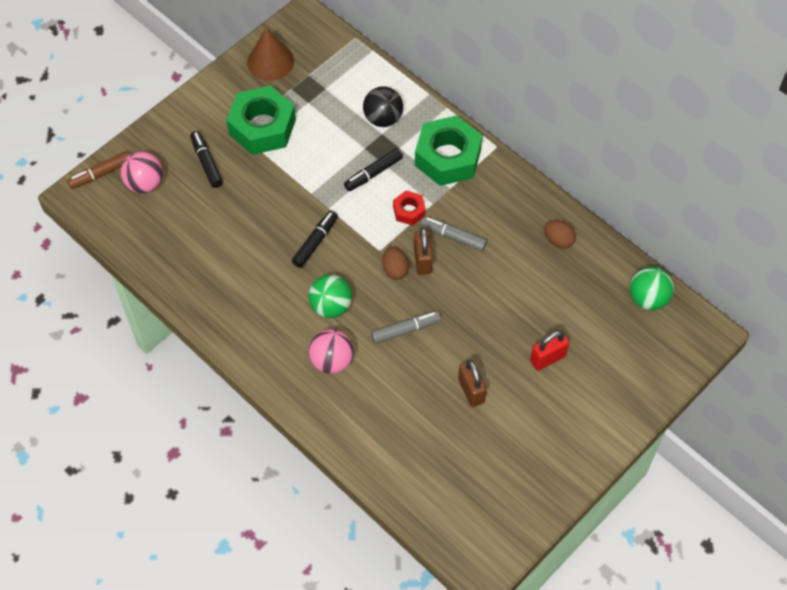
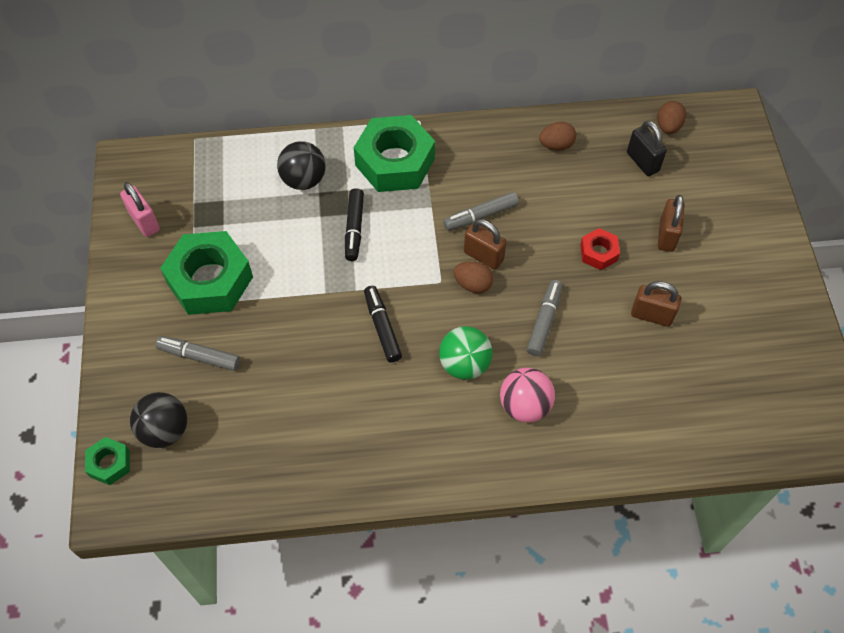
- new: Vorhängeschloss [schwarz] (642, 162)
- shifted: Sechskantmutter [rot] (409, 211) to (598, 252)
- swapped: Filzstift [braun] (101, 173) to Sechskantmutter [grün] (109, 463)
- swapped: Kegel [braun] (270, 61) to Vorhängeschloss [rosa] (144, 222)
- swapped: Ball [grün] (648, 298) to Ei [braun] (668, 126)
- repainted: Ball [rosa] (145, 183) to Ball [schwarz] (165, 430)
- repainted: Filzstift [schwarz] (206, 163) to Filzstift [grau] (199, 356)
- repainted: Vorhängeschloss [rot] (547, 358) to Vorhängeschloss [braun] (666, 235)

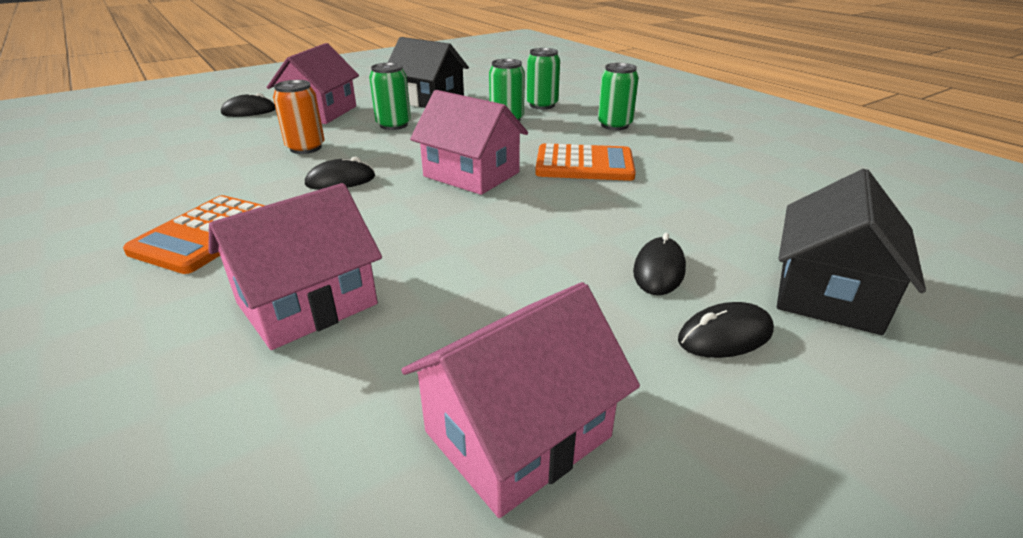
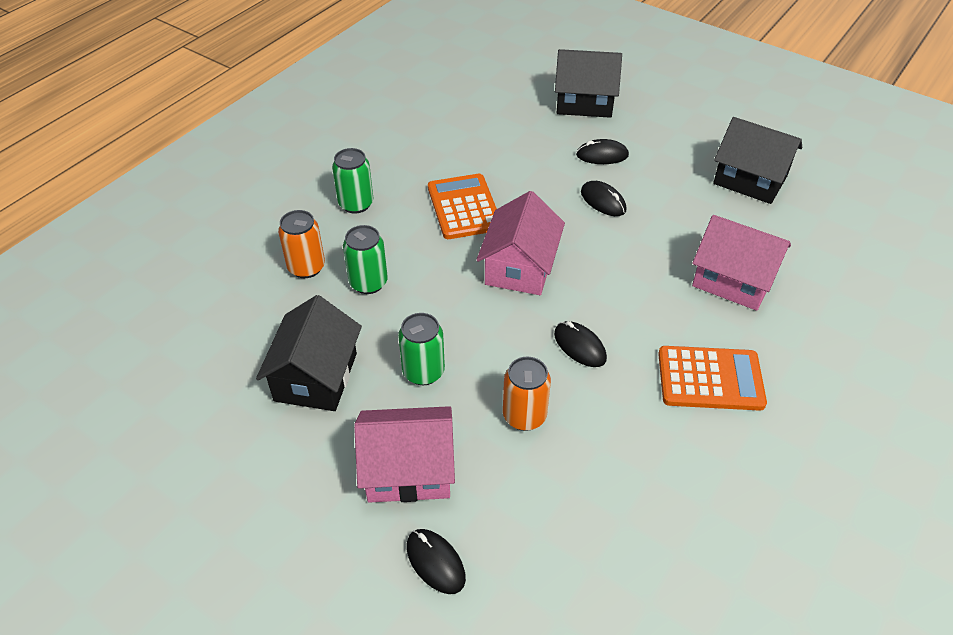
- shifted: Computermaus [schwarz] (725, 336) to (603, 201)
- repainted: Haus [rosa] (517, 434) to Haus [schwarz] (750, 180)
- repainted: Dose [grün] (542, 105) to Dose [orange] (306, 267)

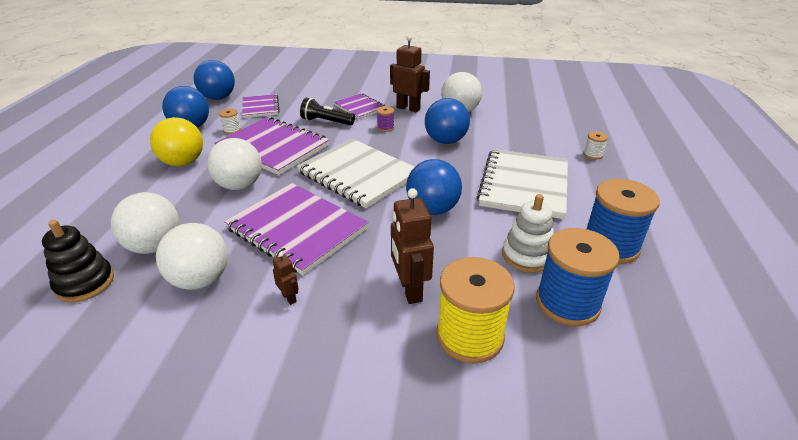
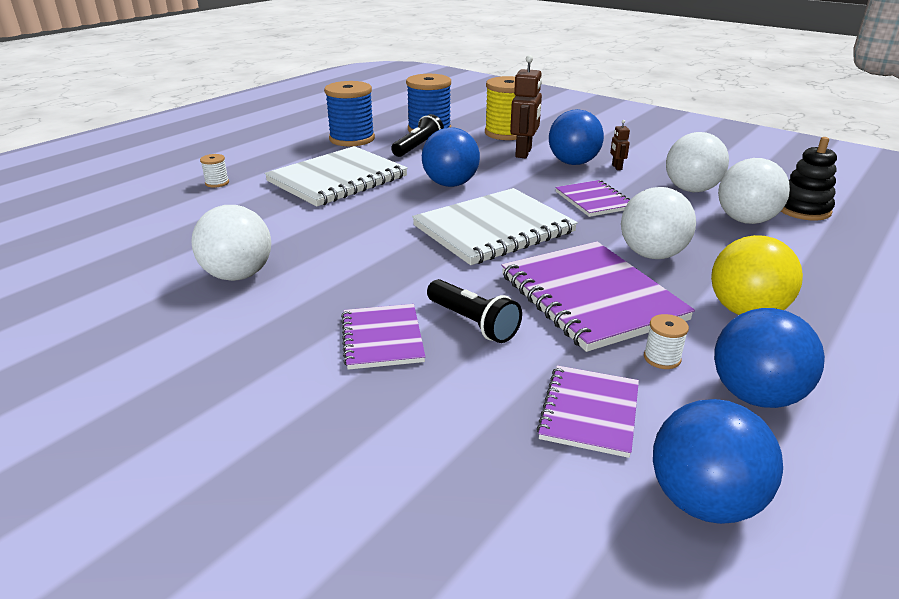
- gone: Garnrolle [lila] (385, 128)
- gone: Roboter [braun] (408, 108)
- shifted: Ball [blau] (445, 141) to (573, 163)
- swapped: Stapelspielzeug [weiß] (527, 255) to Taschenlampe [schwarz] (418, 147)
- rotated: Notizbuch [weiß] (358, 174) = (494, 229) 75 degrees clockwise
- scaled: Notizbuch [lila] (297, 229) = (594, 200) x0.55

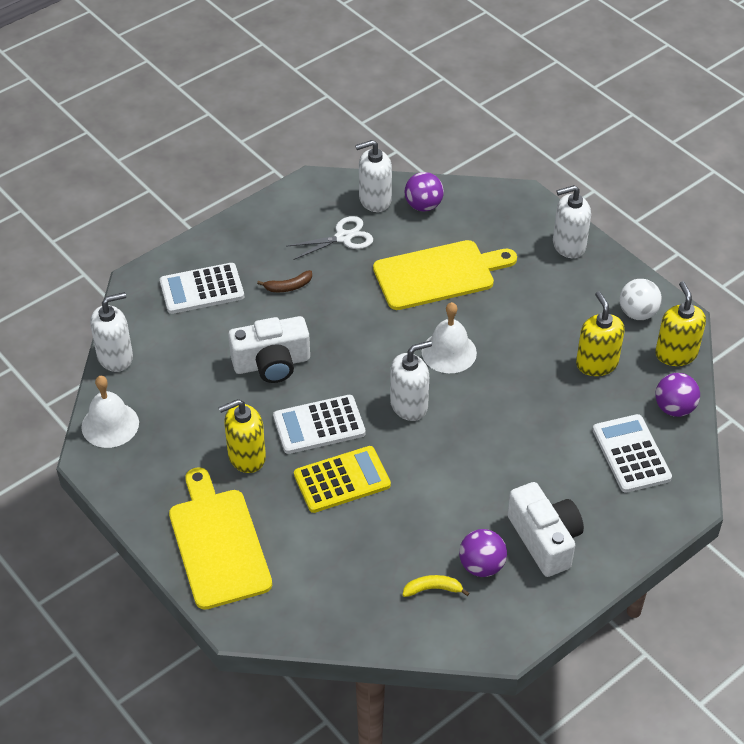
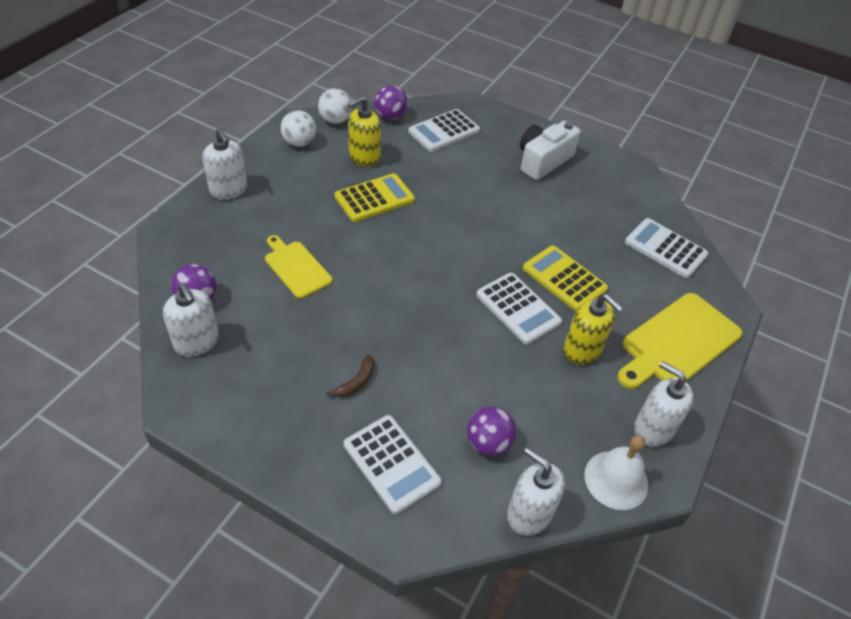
- gone: Kamera [weiß] (272, 363)
- gone: Schere [weiß] (343, 237)
- gone: Banane [gelb] (433, 589)
- gone: Glocke [weiß] (449, 352)
- new: Taschenrechner [gelb] (374, 198)
- new: Taschenrechner [weiß] (665, 248)
- shifted: Seifenspender [weiß] (409, 405) to (653, 429)
- shifted: Ball [lila] (481, 566) to (488, 443)
- swapped: Seifenspender [gelb] (676, 354) to Ball [weiß] (335, 120)
- rotated: Banane [braun] (288, 286) = (356, 382) 75 degrees clockwise
- scaled: Schneidebrett [gelb] (438, 275) = (296, 267) x0.62

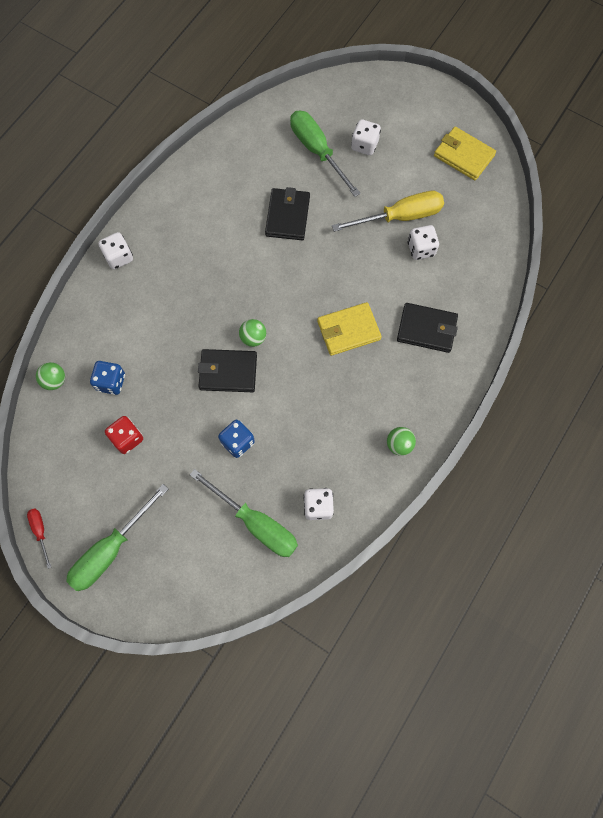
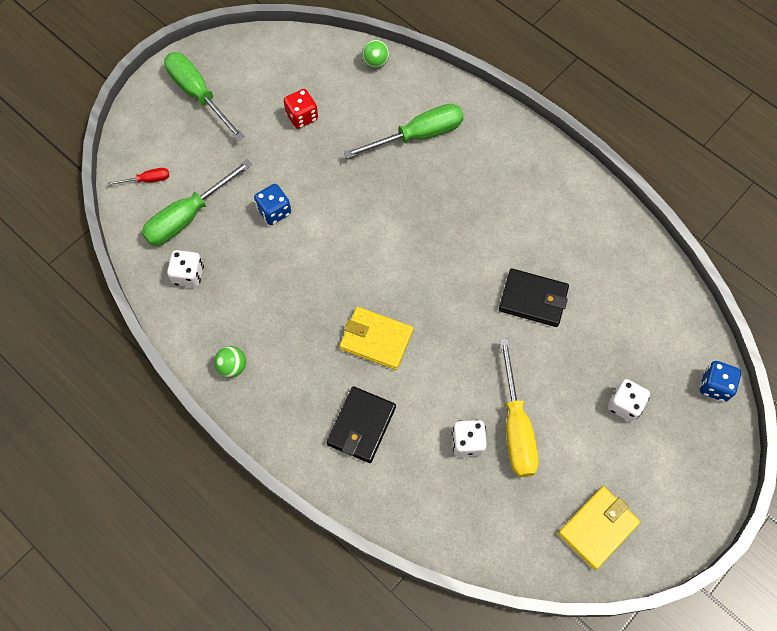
- gone: Spielwürfel [weiß] (119, 257)
- gone: Geldbörse [schwarz] (228, 372)
- gone: Ball [grün] (253, 338)
- shifted: Schraubenzieher [rot] (40, 532) to (147, 180)
- shifted: Spielwürfel [blau] (111, 382) to (714, 386)
- shifted: Schraubenzieher [grün] (317, 151) to (417, 135)
- rotated: Geldbörse [gelb] (348, 330) = (376, 339) 60 degrees counterclockwise

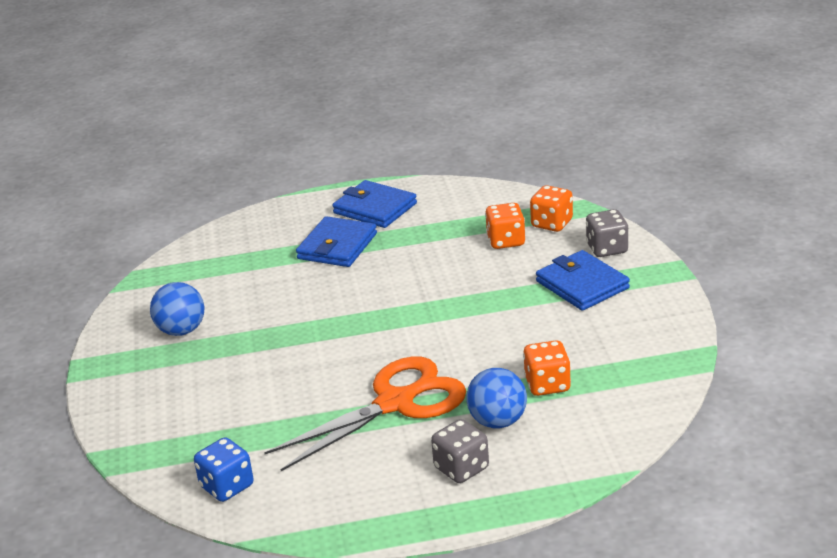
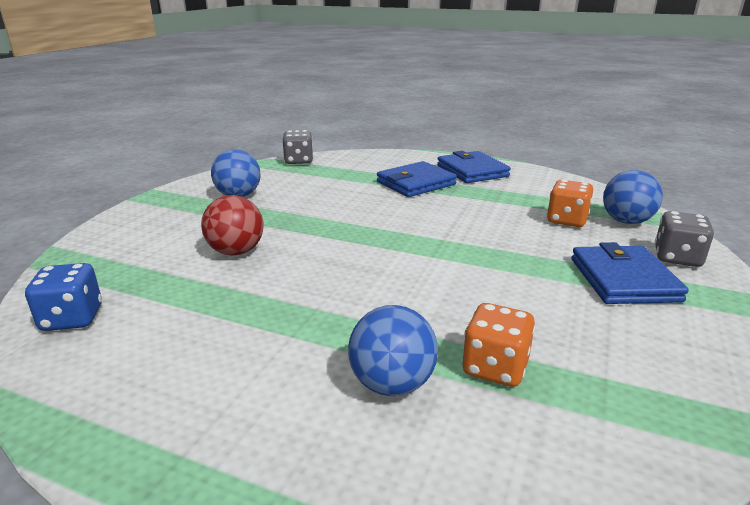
- gone: Schere [orange] (395, 403)
- new: Ball [rot] (236, 252)
- shifted: Spielwürfel [grau] (461, 468) to (299, 161)
- swapped: Spielwürfel [orange] (552, 223) to Ball [blau] (626, 221)

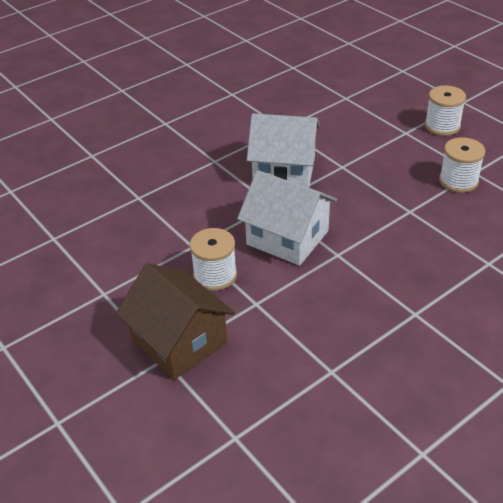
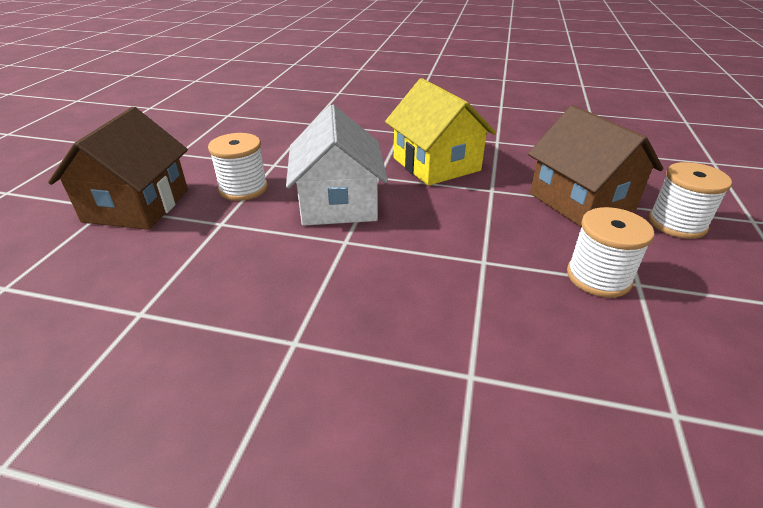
- new: Haus [braun] (581, 201)
- repainted: Haus [weiß] (284, 170) to Haus [gelb] (436, 164)

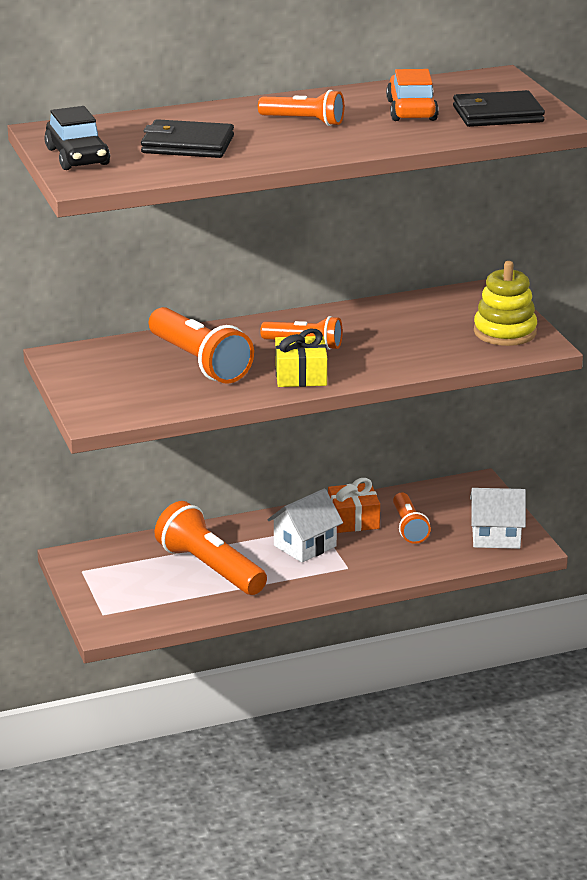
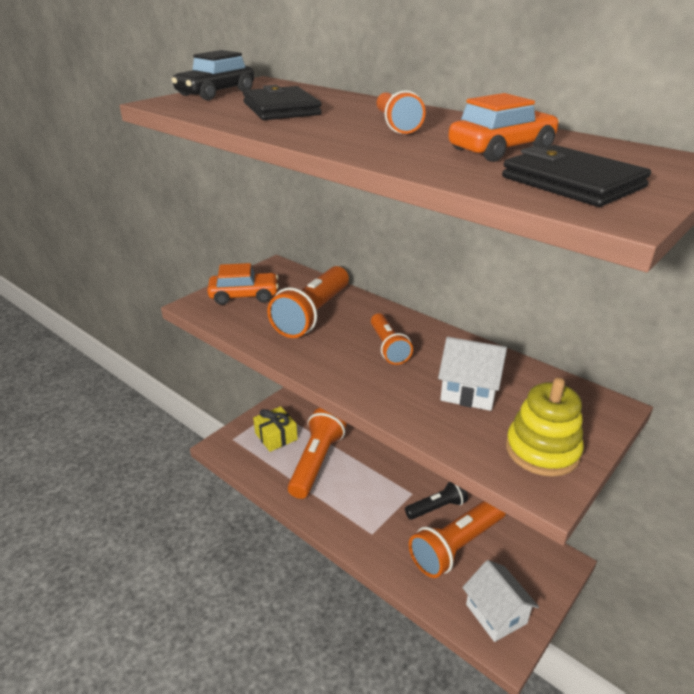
- new: Auto [orange] (244, 296)
- shifted: Haus [weiß] (305, 546) to (469, 392)
- shifted: Geschenk [gelb] (300, 375) to (276, 436)
- swapped: Geschenk [orange] (353, 520) to Taschenlampe [schwarz] (437, 507)
- scaled: Taschenlampe [orange] (408, 527) = (456, 545) x1.68

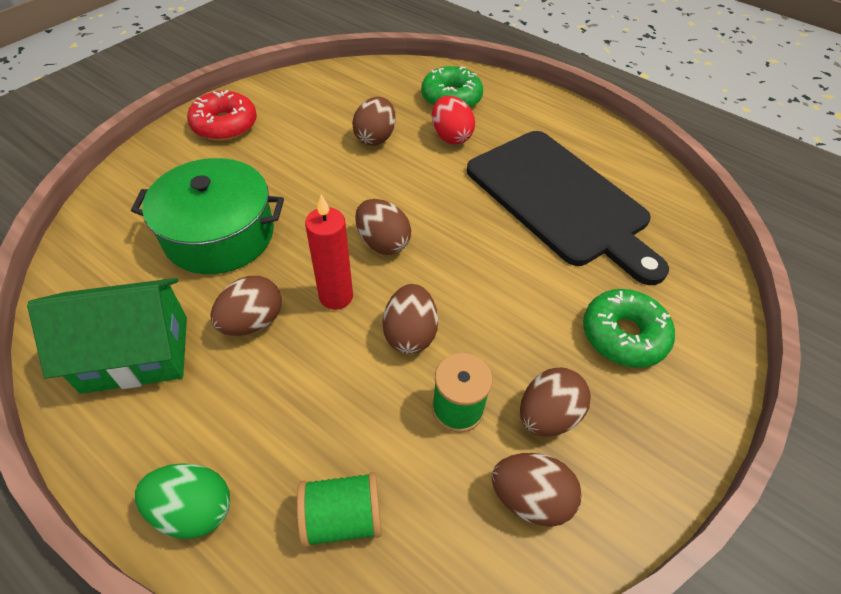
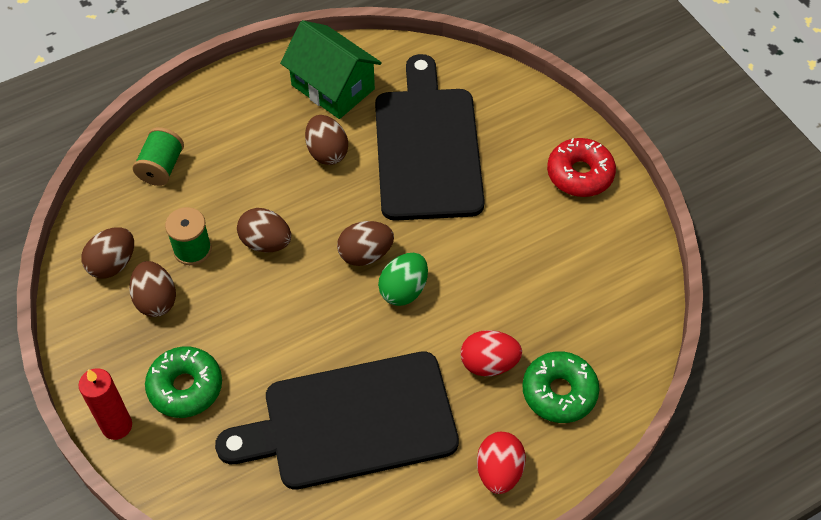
- gone: Ei [braun] (375, 138)
- new: Ei [rot] (499, 471)
- shifted: Ei [grün] (194, 510) to (404, 290)
- shifted: Kerze [rot] (336, 296) to (117, 426)
- swapped: Kochtopf [grün] (219, 234) to Schneidebrett [schwarz] (427, 147)
- rotated: Haus [grün] (136, 354) = (332, 87) 60 degrees counterclockwise

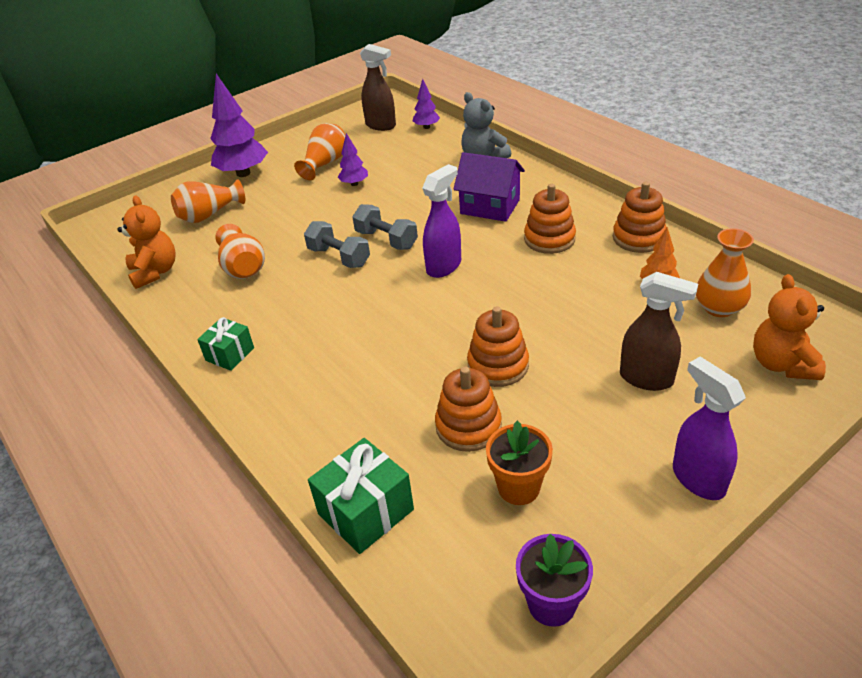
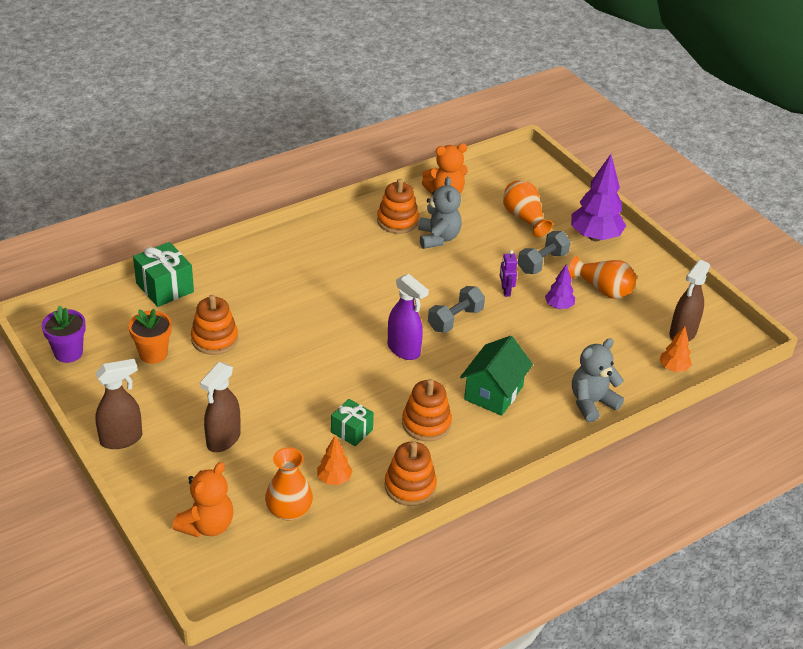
- new: Roboter [lila] (505, 291)
- shifted: Geschenk [grün] (230, 354) to (351, 431)
- shifted: Hantel [grau] (339, 257) to (542, 263)
- shifted: Stapelspielzeug [orange] (498, 365) to (397, 221)
- swapped: Vase [orange] (243, 267) to Teddybär [grau] (438, 238)
- repainted: Baum [lila] (426, 127) to Baum [orange] (673, 368)
- repainted: Haus [lila] (490, 206) to Haus [grün] (493, 393)
- repainted: Sprühflasche [lila] (697, 479) to Sprühflasche [braun] (122, 439)
- rotated: Teddybär [orange] (782, 364) = (207, 525) 120 degrees clockwise

